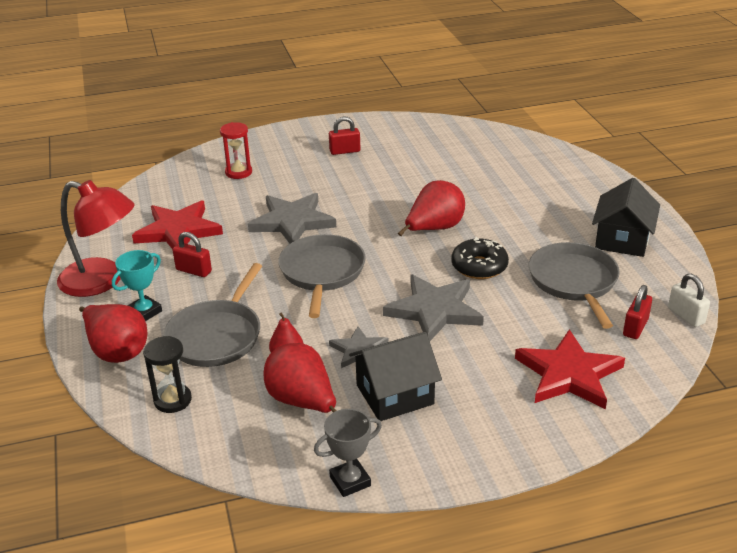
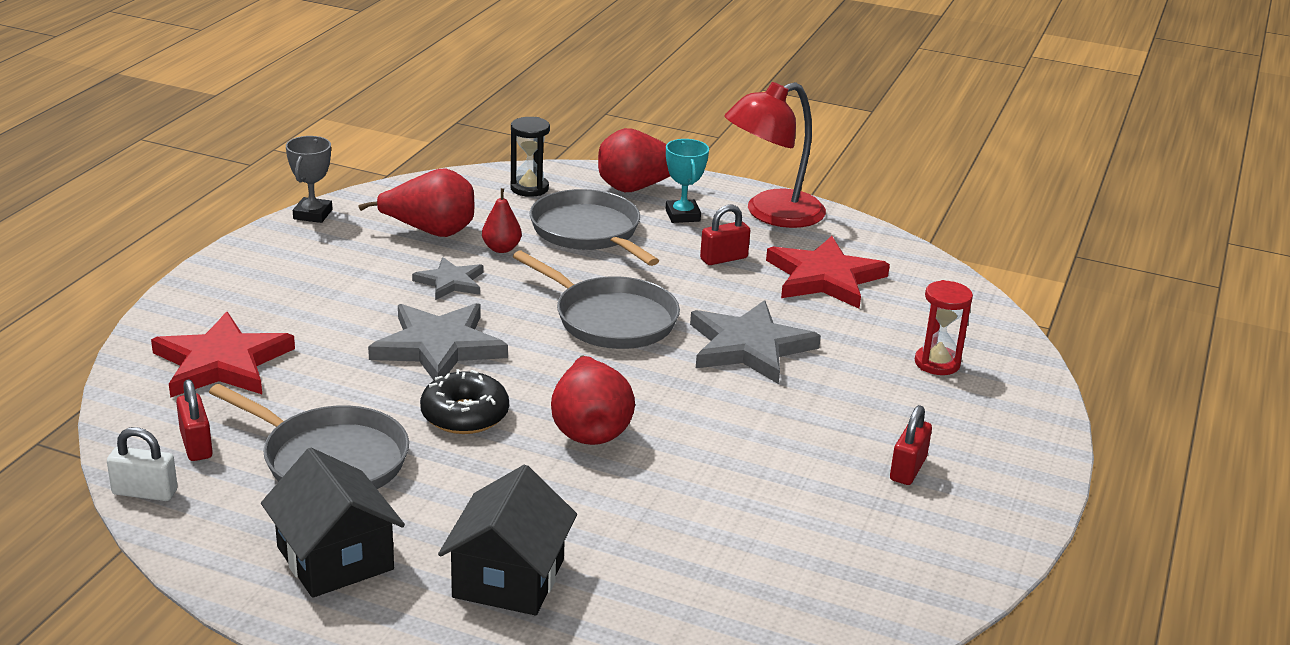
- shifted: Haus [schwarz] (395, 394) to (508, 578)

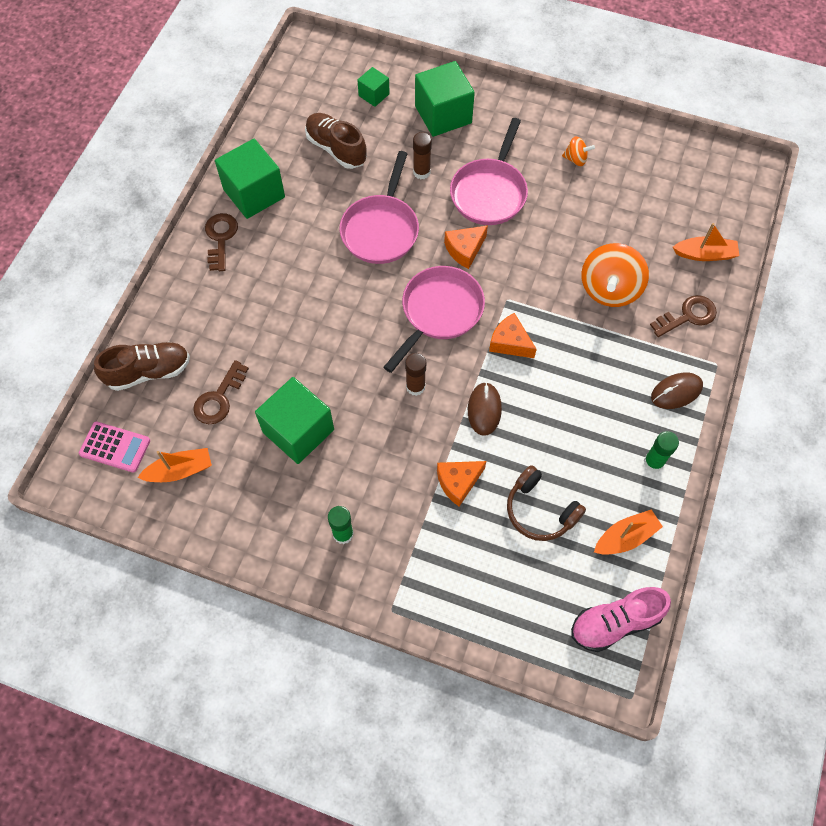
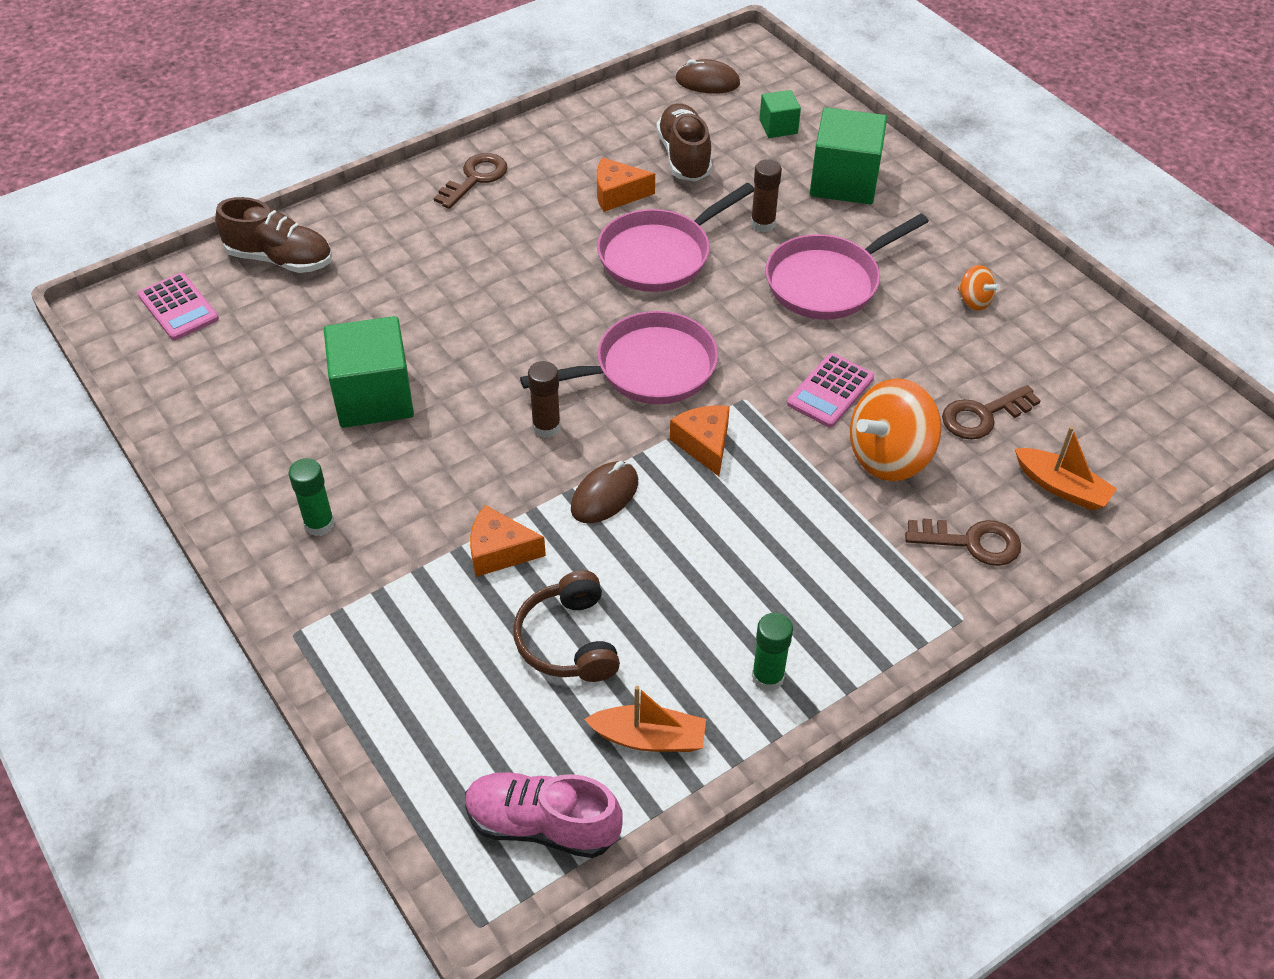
- gone: Boot [orange] (180, 470)
- gone: Kubus [grün] (254, 193)
- new: Taschenrechner [rosa] (830, 391)
- shifted: Schlüssel [braun] (219, 398) to (982, 415)
- shifted: Käse [orange] (464, 250) to (617, 194)
- shifted: Computermaus [braun] (676, 392) to (707, 82)

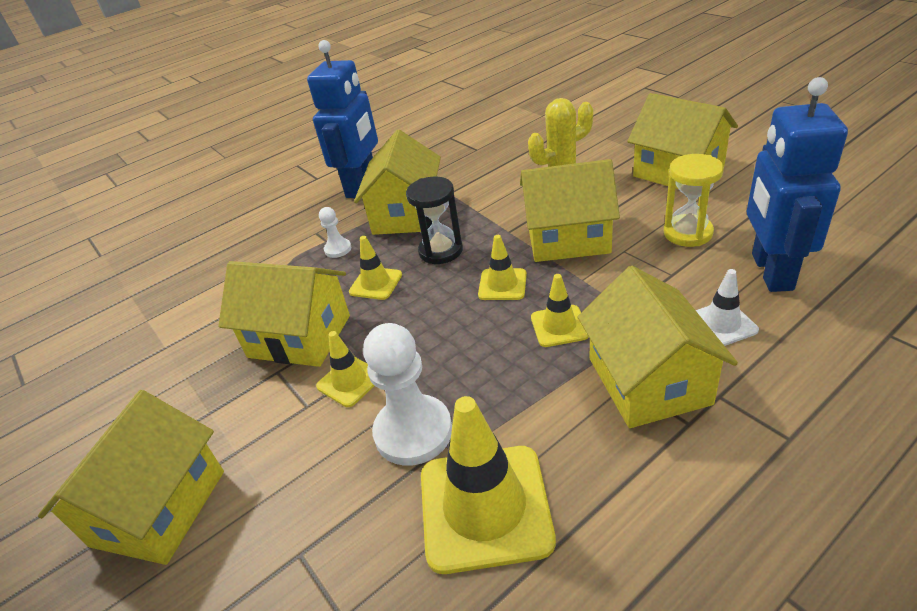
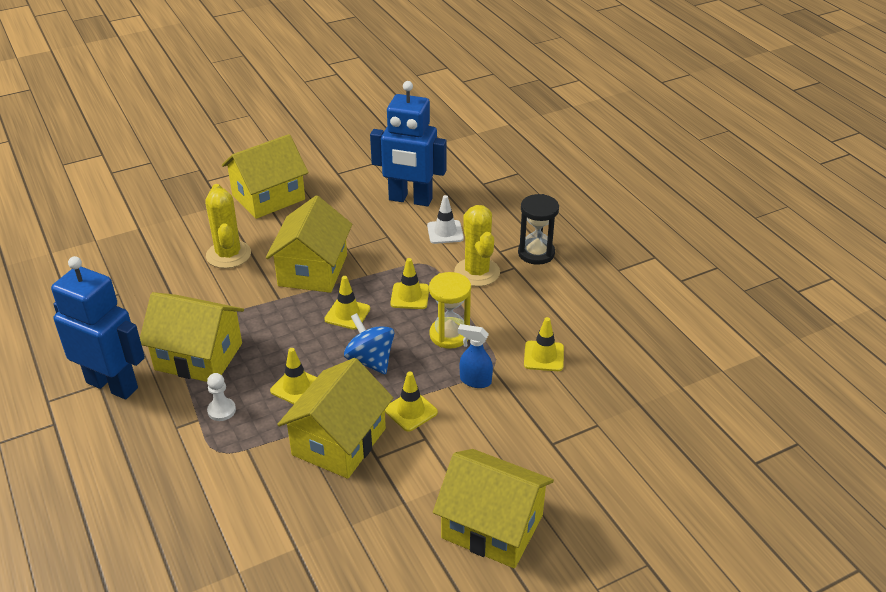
- new: Kreisel [blau] (370, 360)
- shifted: Sanduhr [schwarz] (441, 251) to (536, 253)
- shifted: Sanduhr [gelb] (687, 233) to (449, 335)
- swapped: Bauer [weiß] (413, 432) to Sprühflasche [blau] (475, 381)
- swapped: Haus [gelb] (648, 381) to Kaktus [gelb] (477, 272)
- scaled: Leitkegel [gelb] (485, 507) = (543, 356) x0.52

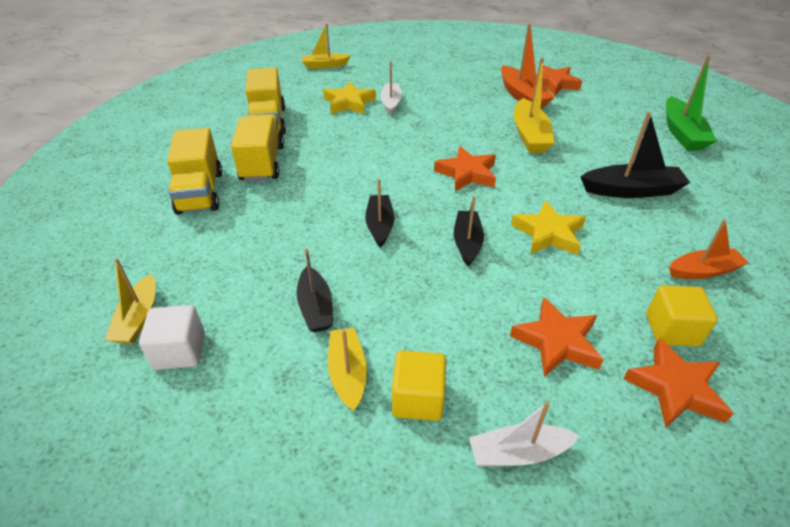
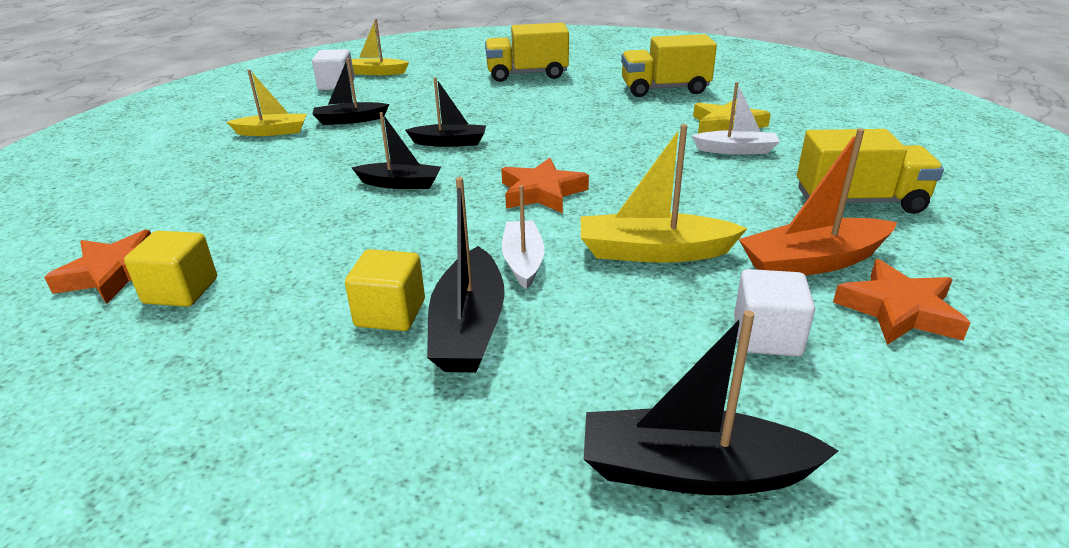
- gone: Boot [gelb] (325, 65)
- gone: Stern [orange] (556, 341)
- gone: Stern [gelb] (548, 233)
- gone: Boot [orange] (703, 271)
- new: Kubus [weiß] (767, 337)
- shifted: Lastwagen [gelb] (262, 163) to (859, 201)
- shifted: Kubus [gelb] (418, 399) to (390, 313)
- shifted: Boot [weiß] (518, 453) to (523, 261)
- repainted: Boot [grün] (682, 133) to Boot [schwarz] (693, 471)

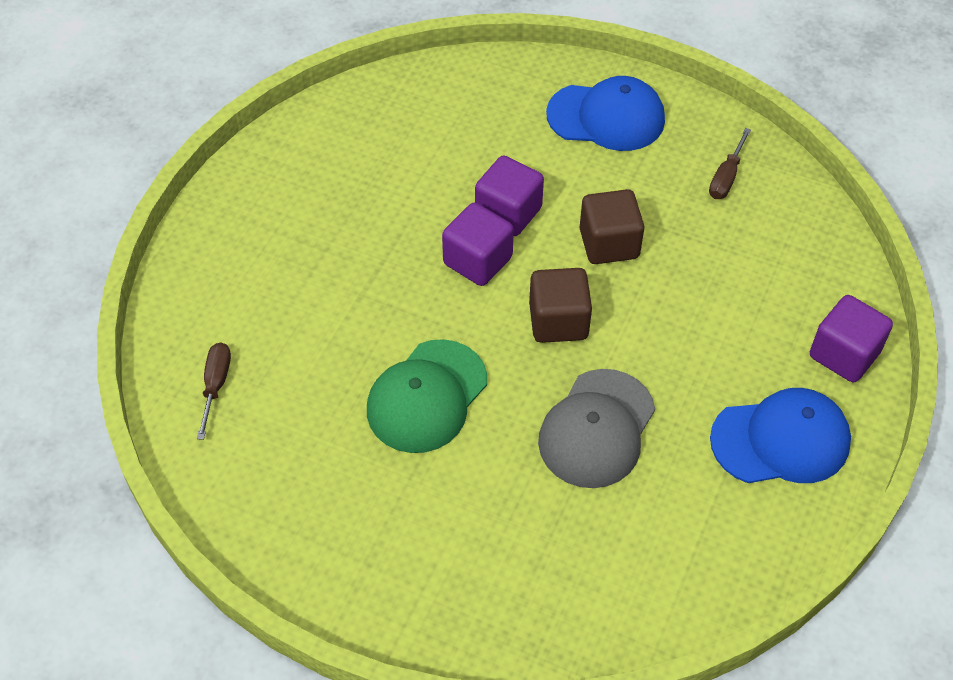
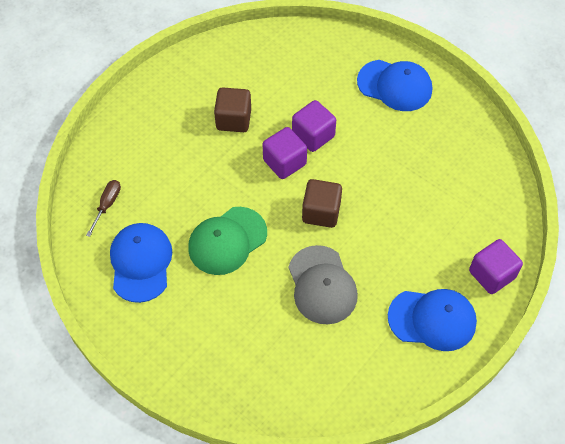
- gone: Schraubenzieher [braun] (726, 178)
- new: Kappe [blau] (141, 263)
- shifted: Kubus [braun] (609, 243) to (233, 119)
- rotated: Kappe [grau] (597, 429) = (322, 285) 60 degrees counterclockwise

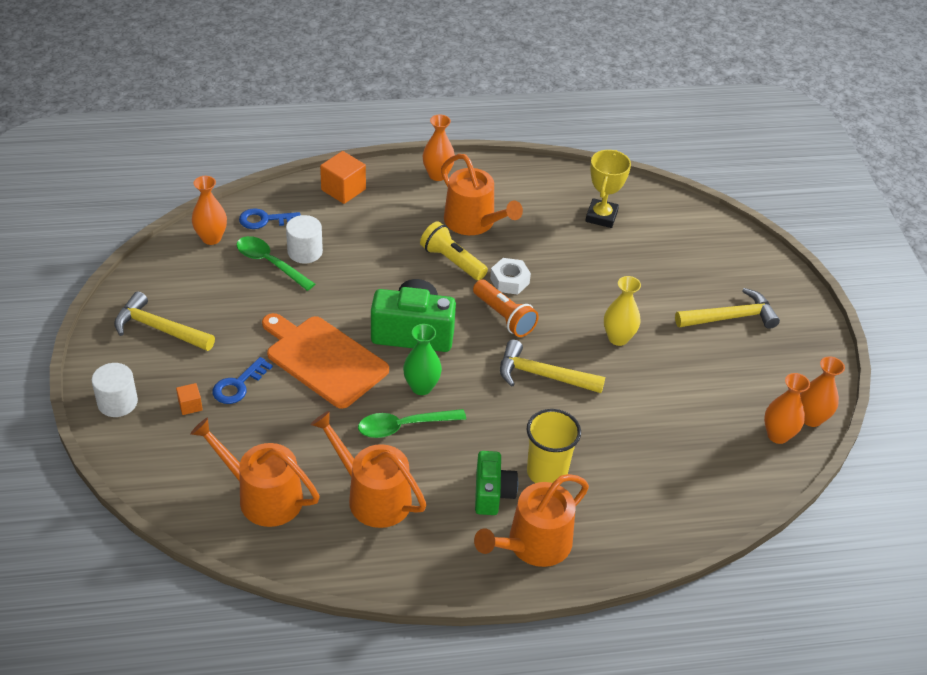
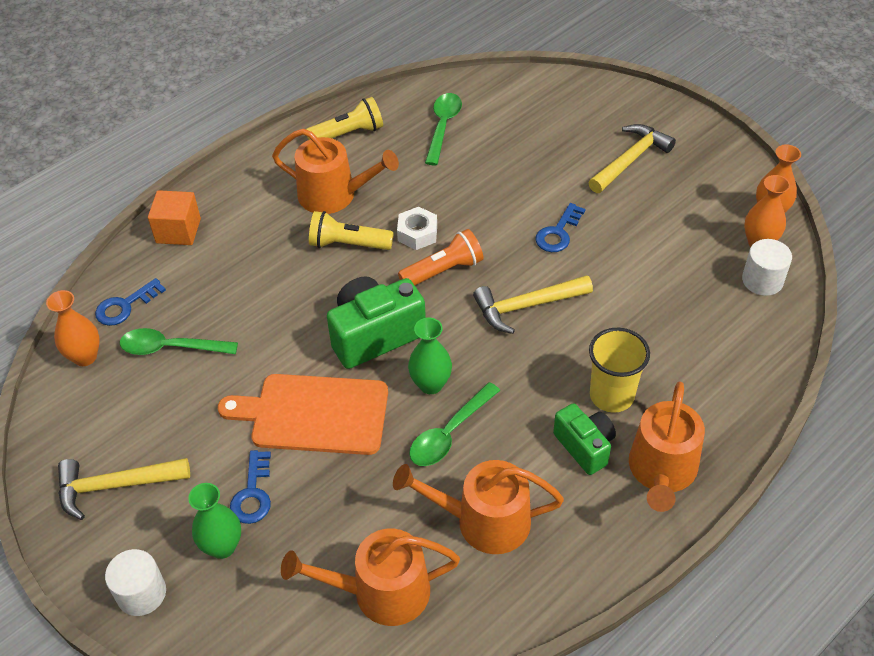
- gone: Vase [orange] (437, 175)
- new: Taschenlampe [gelb] (348, 133)
- shifted: Vollzylinder [weiß] (305, 252) to (762, 280)
- swapped: Kubus [orange] (190, 405) to Vase [grün] (222, 546)
- swapped: Pokal [gelb] (601, 216) to Löffel [grün] (443, 127)
- swapped: Vase [gelb] (618, 338) to Schlüssel [blau] (558, 233)
- rotated: Taschenlampe [orange] (504, 317) = (443, 270) 45 degrees counterclockwise

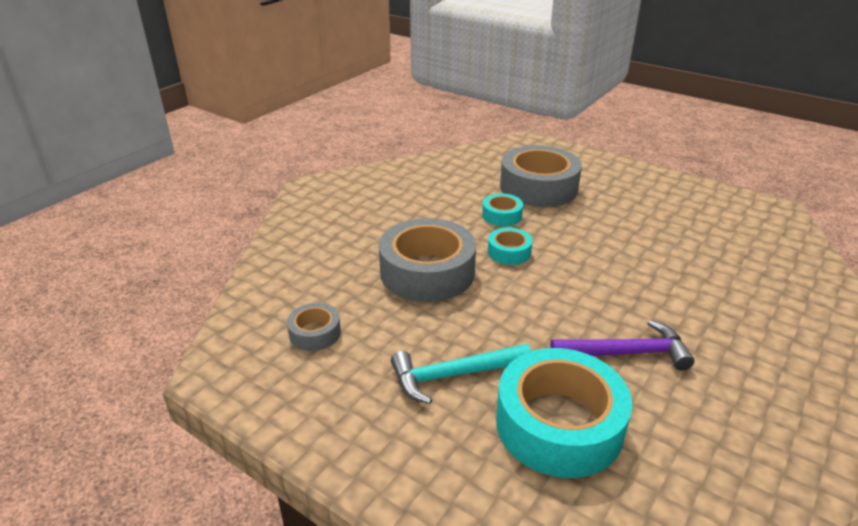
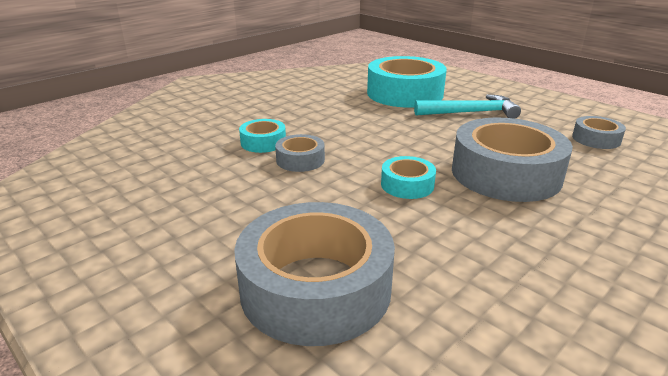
- gone: Hammer [lila] (626, 353)
- new: Klebeband [grau] (300, 160)
- shifted: Klebeband [türkis] (502, 215) to (263, 142)

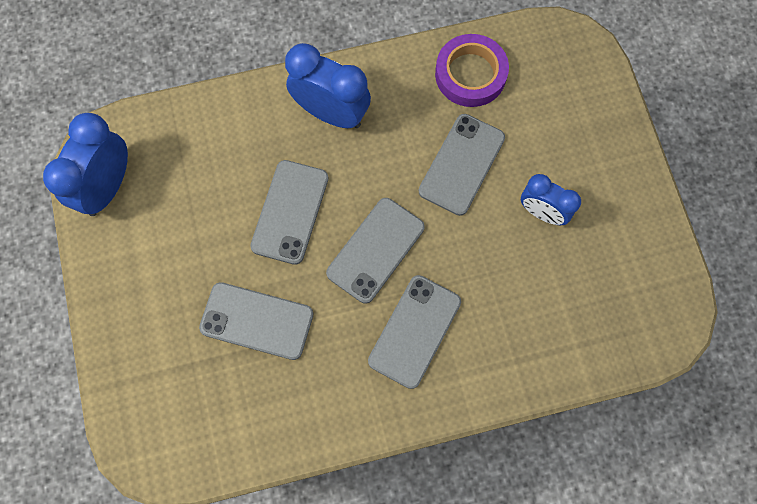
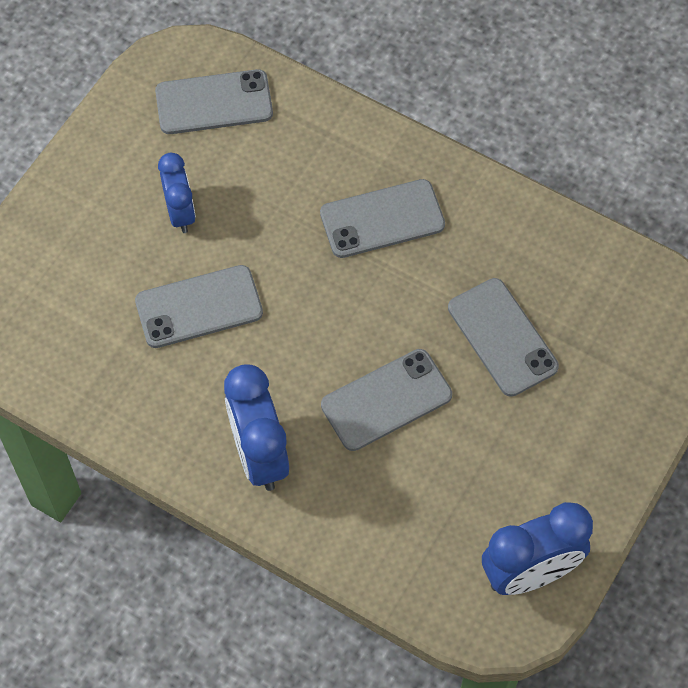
- gone: Klebeband [lila] (470, 74)
- shifted: Handy [grau] (375, 250) to (214, 102)

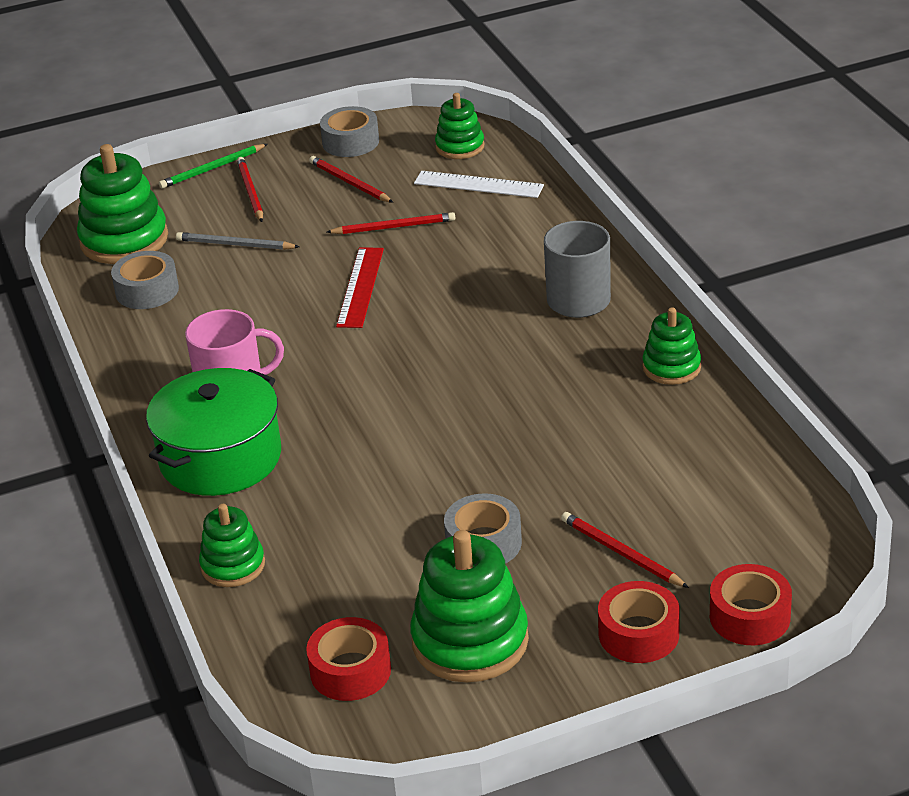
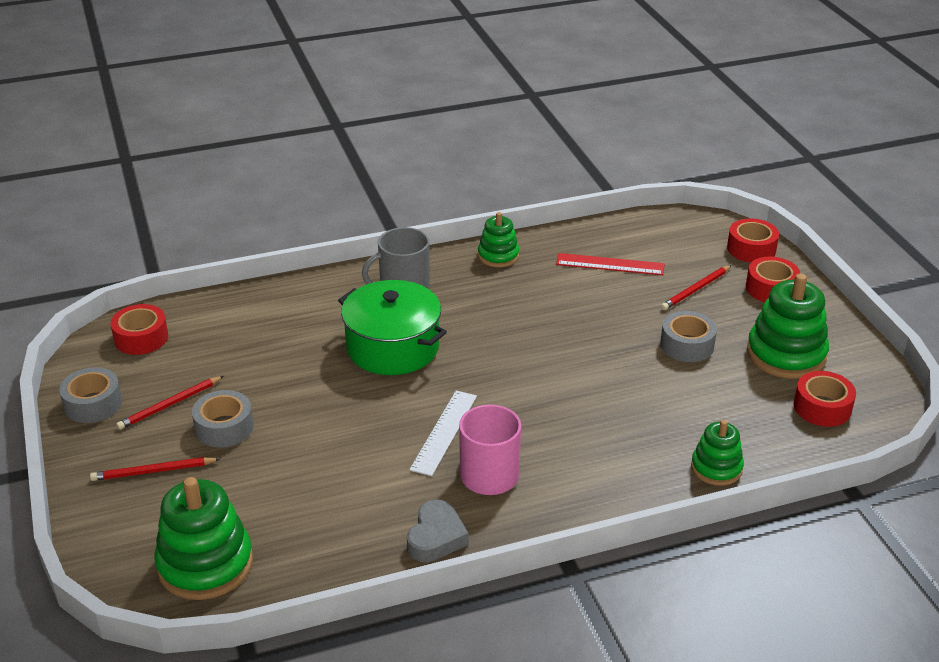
- gone: Bleistift [grün] (213, 169)
- gone: Bleistift [grau] (235, 245)
- gone: Bleistift [rot] (393, 227)
- new: Herz [grau] (436, 537)
- shifted: Klebeband [grau] (147, 291) to (224, 427)
- shifted: Kochtopf [grün] (220, 458) to (393, 347)
- shifted: Lineal [rot] (360, 287) to (610, 264)
- shifted: Lineal [weiß] (478, 184) to (444, 432)
- swapped: Stapelspielzeug [grün] (460, 147) to Klebeband [rot] (141, 338)

